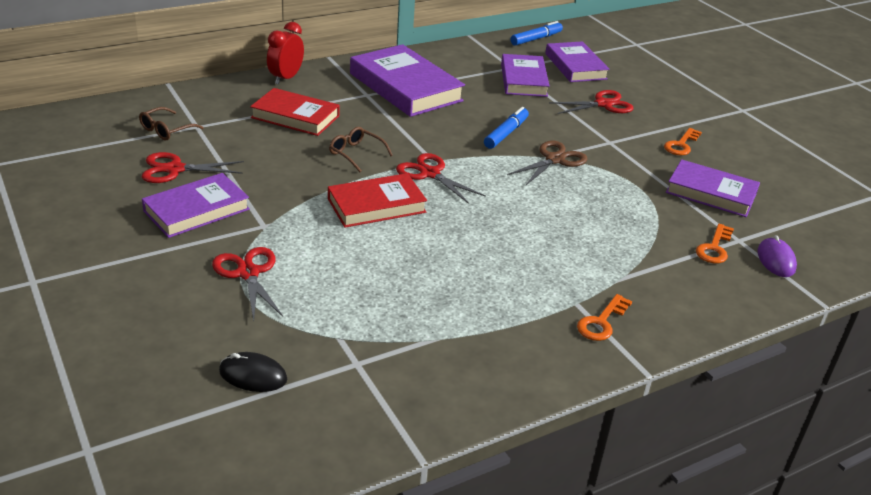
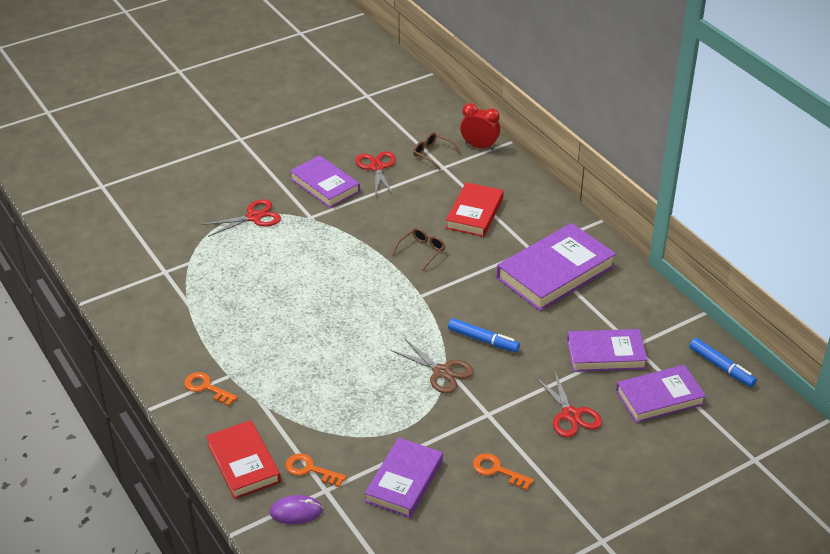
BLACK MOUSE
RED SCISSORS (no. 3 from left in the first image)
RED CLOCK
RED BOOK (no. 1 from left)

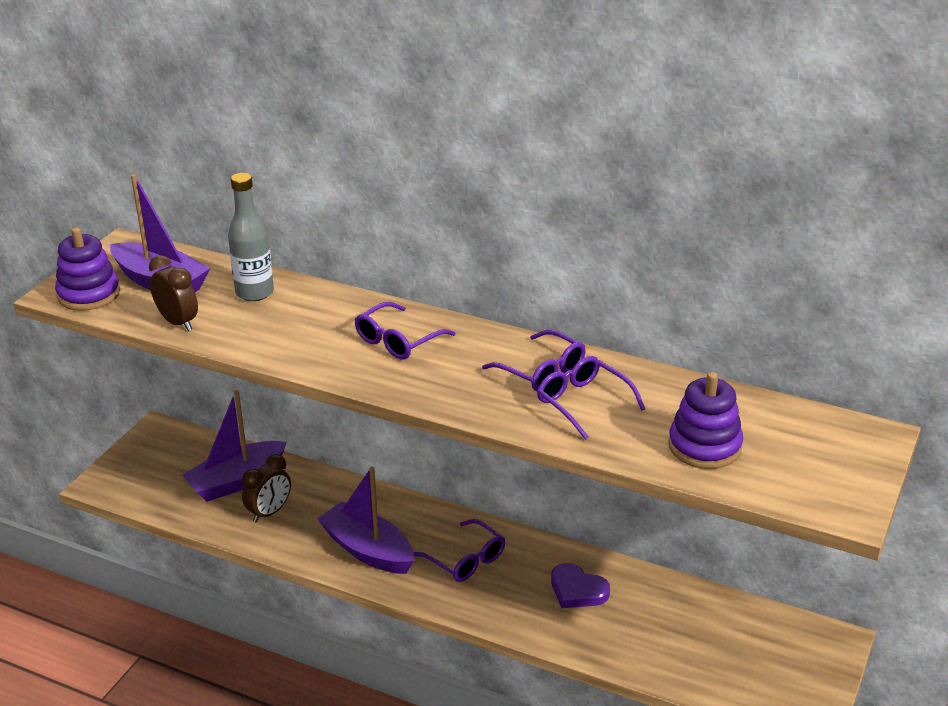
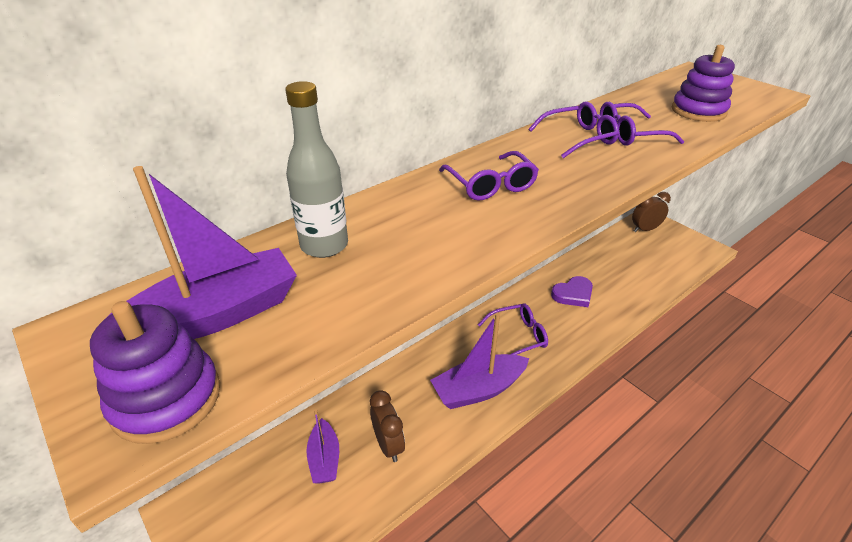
BROWN CLOCK (no. 2 from left)
PURPLE BOAT (no. 2 from left)

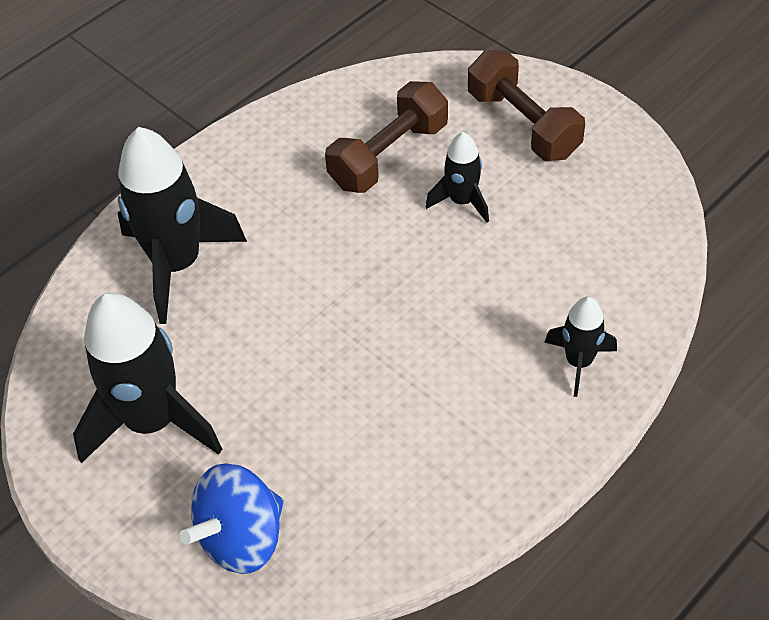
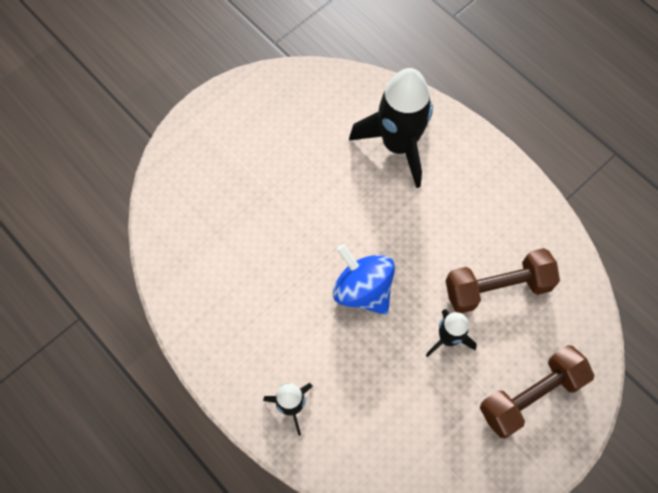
BLACK ROCKET (no. 1 from left in the first image)
BLUE SPINNING TOP
BROWN DUMBBELL (no. 1 from left)

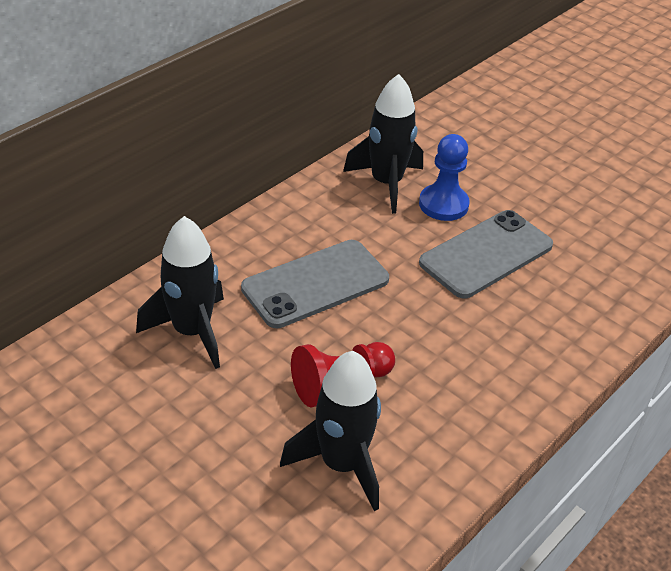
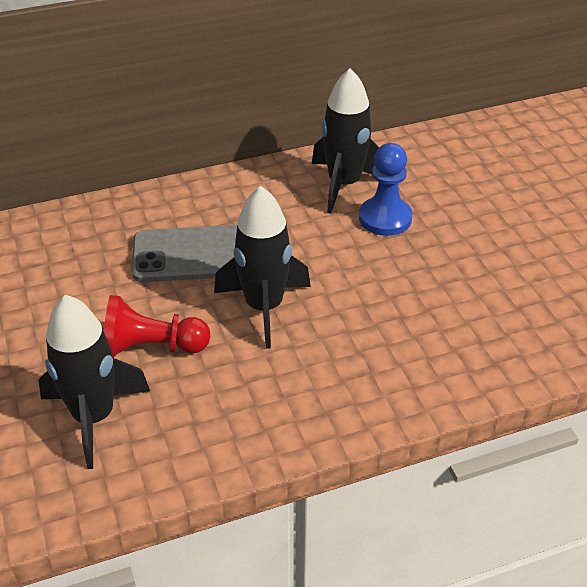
GREY PHONE (no. 2 from left in the first image)
BLACK ROCKET (no. 2 from left)

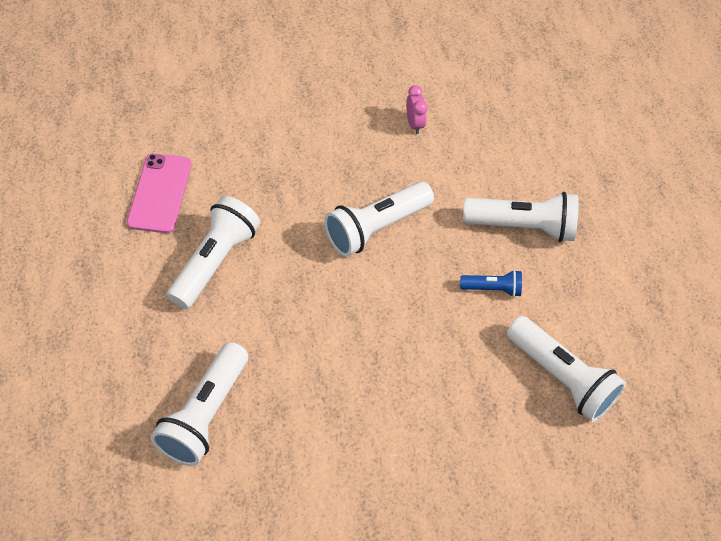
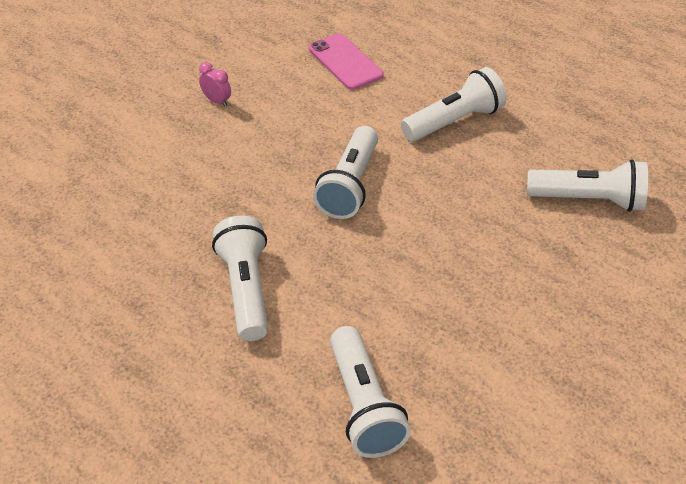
BLUE FLASHLIGHT
PINK PHONE
PINK CLOCK

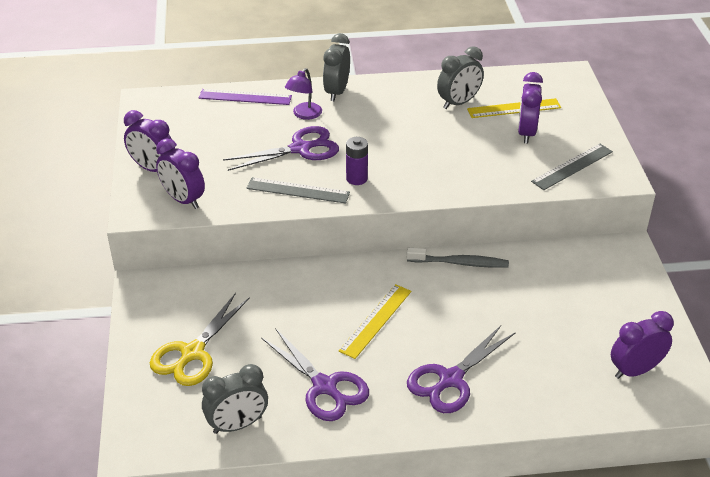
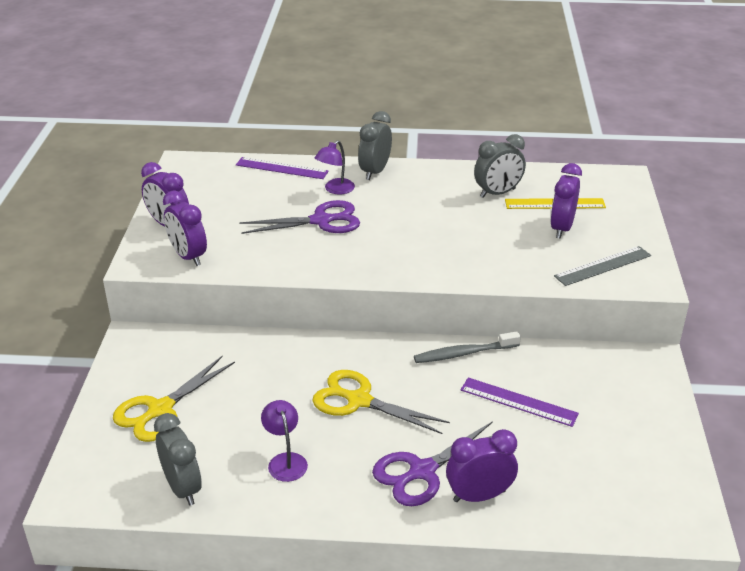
GREY RULER (no. 1 from left in the first image)
PURPLE BATTERY
PURPLE RULER (no. 2 from left)
PURPLE CLOCK (no. 3 from left)
PURPLE LAMP (no. 1 from left)
YELLOW SCISSORS (no. 2 from left)
GREY CLOCK (no. 1 from left)
GREY TOOTHBRUSH

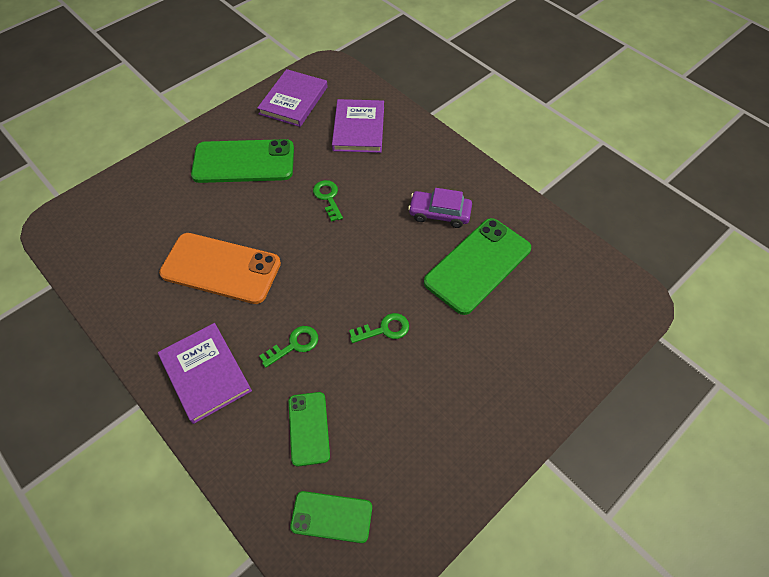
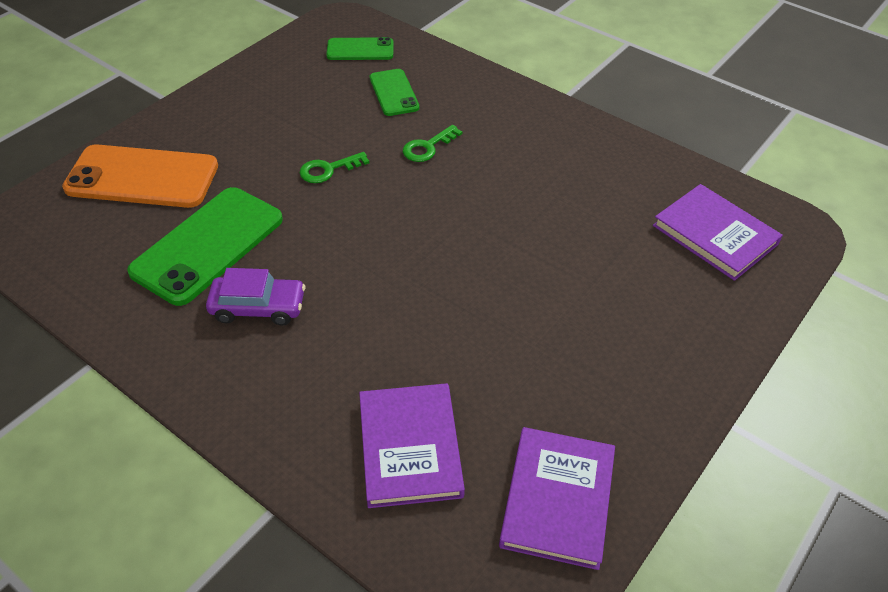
GREEN PHONE (no. 1 from left in the first image)
GREEN KEY (no. 2 from left in the first image)
PURPLE BOOK (no. 3 from left)
ORANGE PHONE

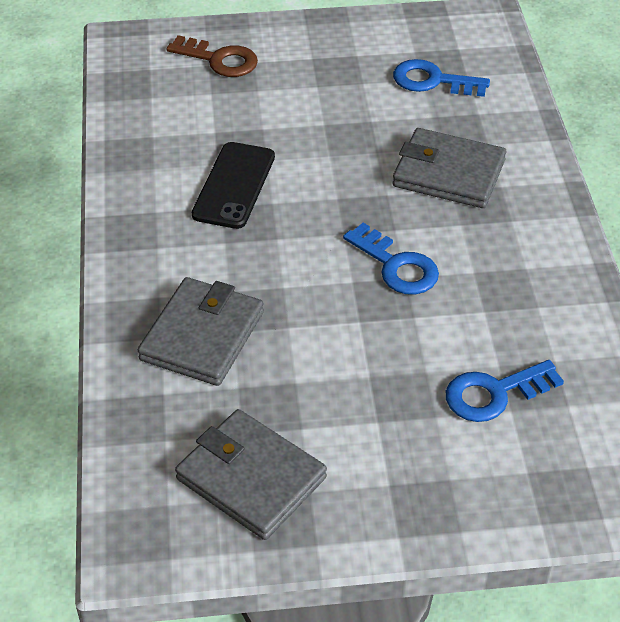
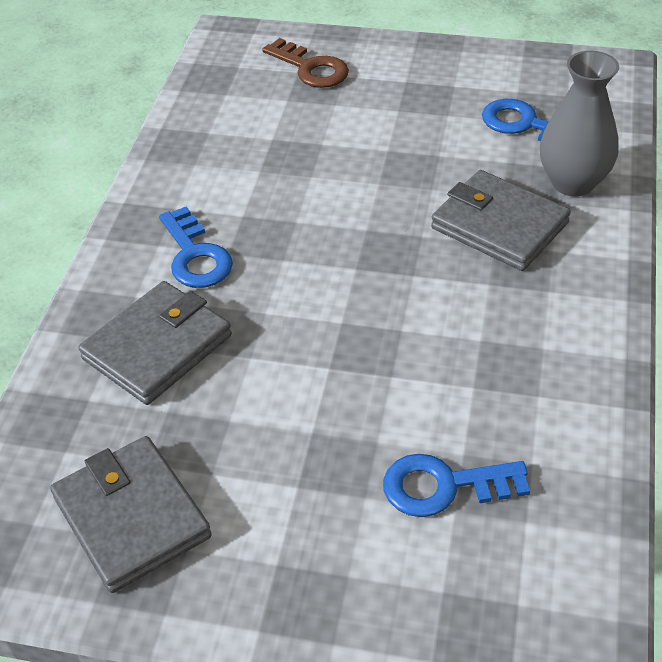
BLACK PHONE
GREY VASE
BLUE KEY (no. 1 from left)

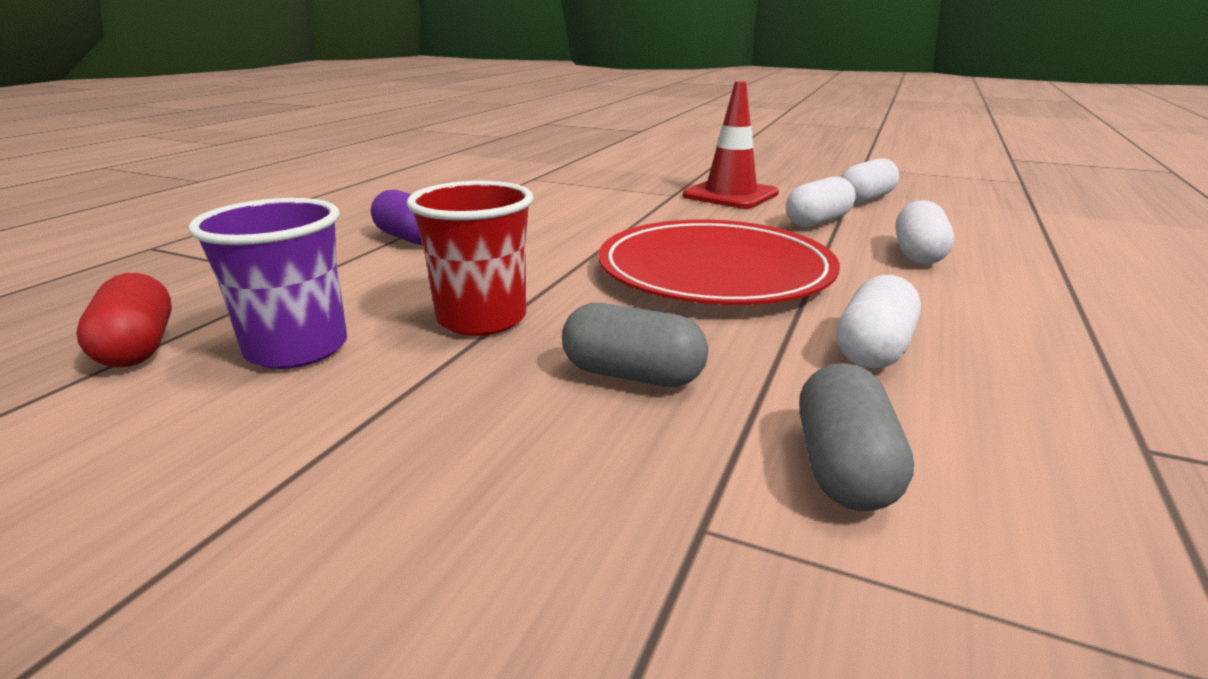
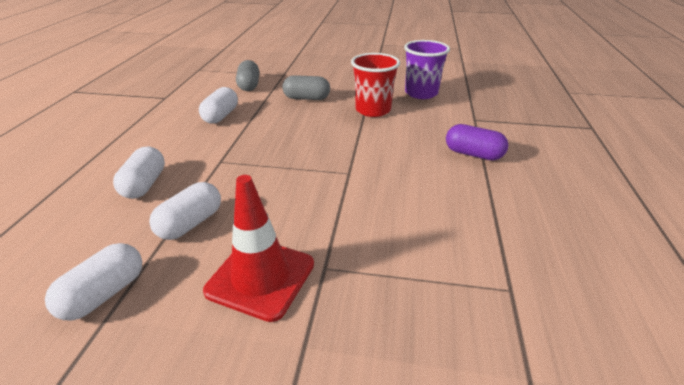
RED CAPSULE
RED PLATE

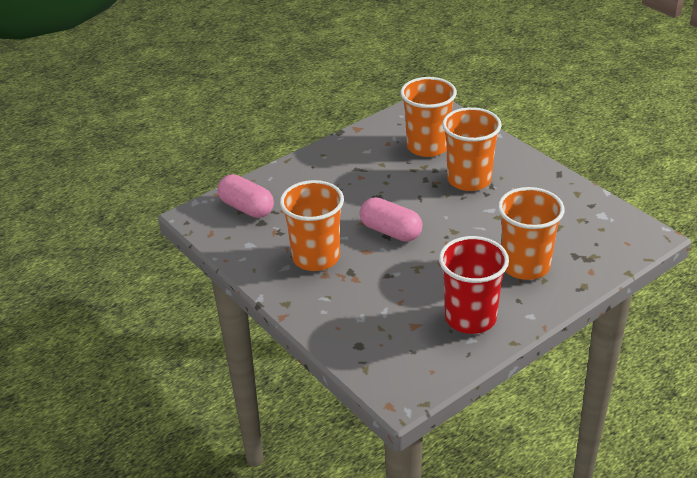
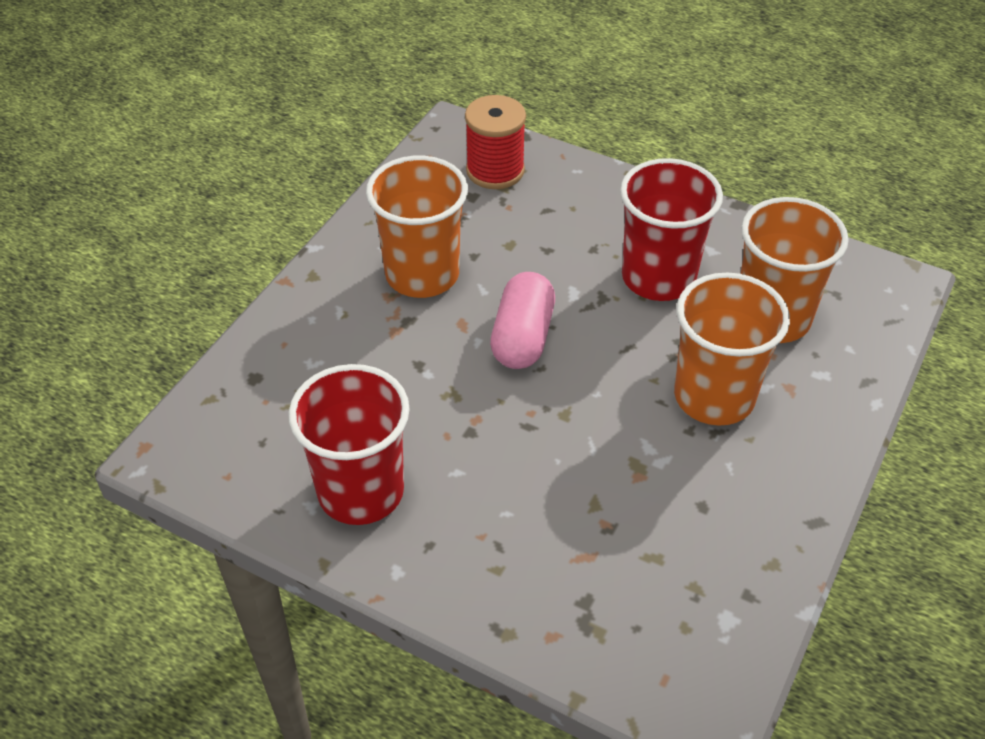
ORANGE CUP (no. 4 from left in the first image)
RED CUP (no. 2 from left)
RED SPOOL

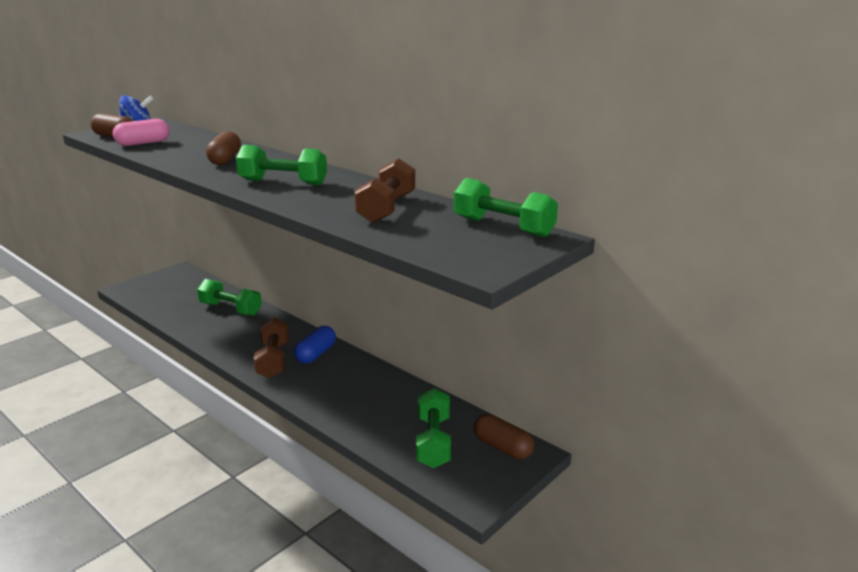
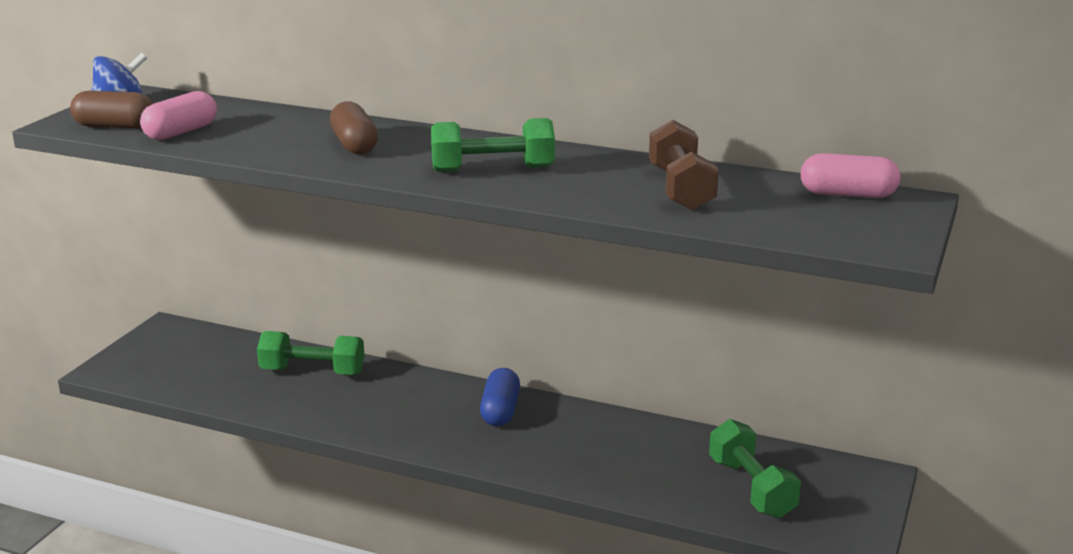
BROWN DUMBBELL (no. 1 from left in the first image)
BROWN CAPSULE (no. 3 from left in the first image)
PINK CAPSULE (no. 2 from left)

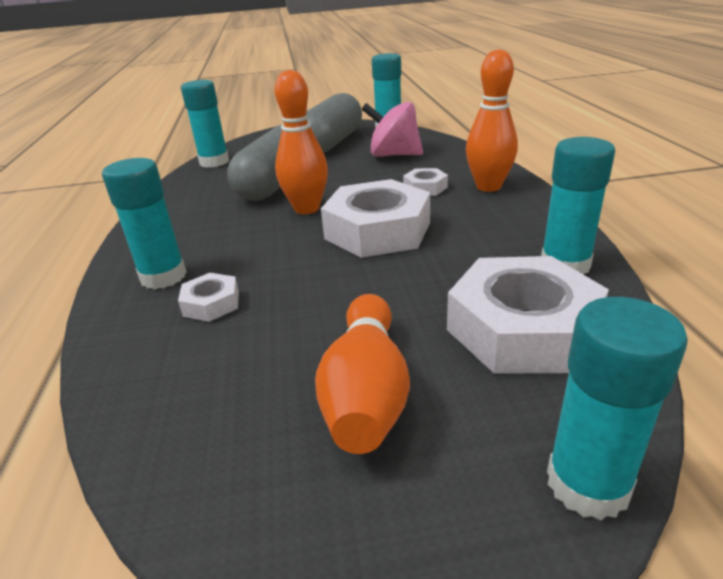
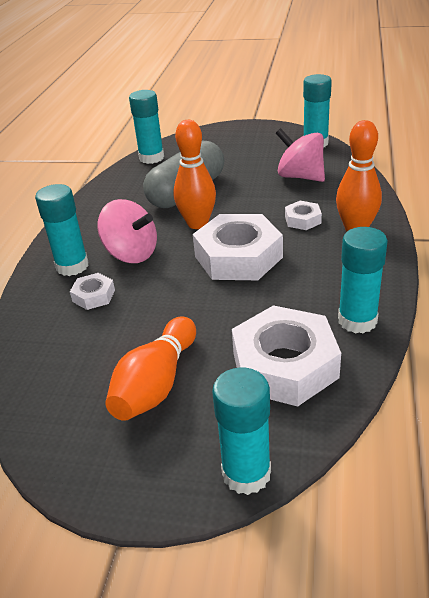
GREY CAPSULE (no. 2 from left in the first image)
PINK SPINNING TOP (no. 1 from left)

